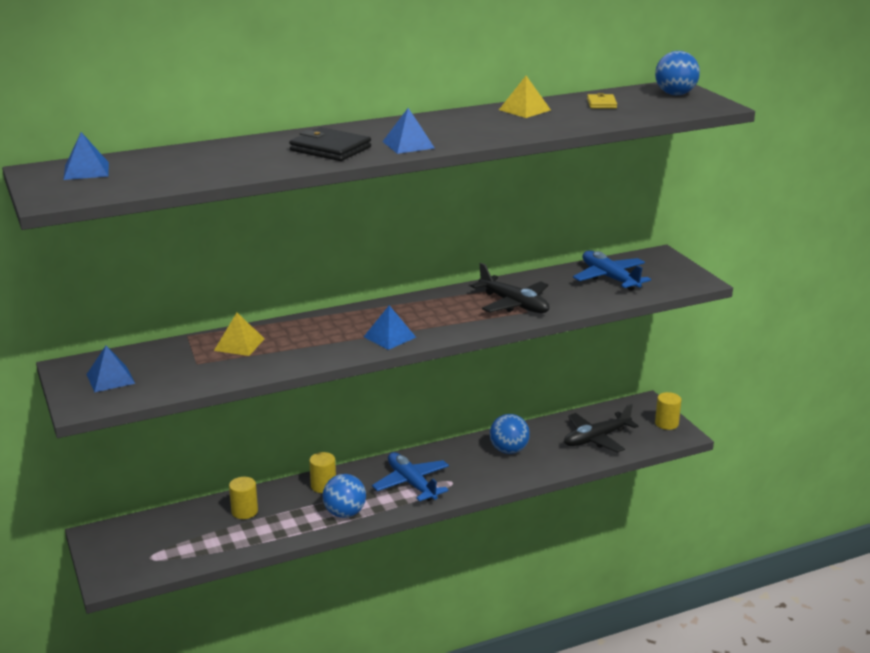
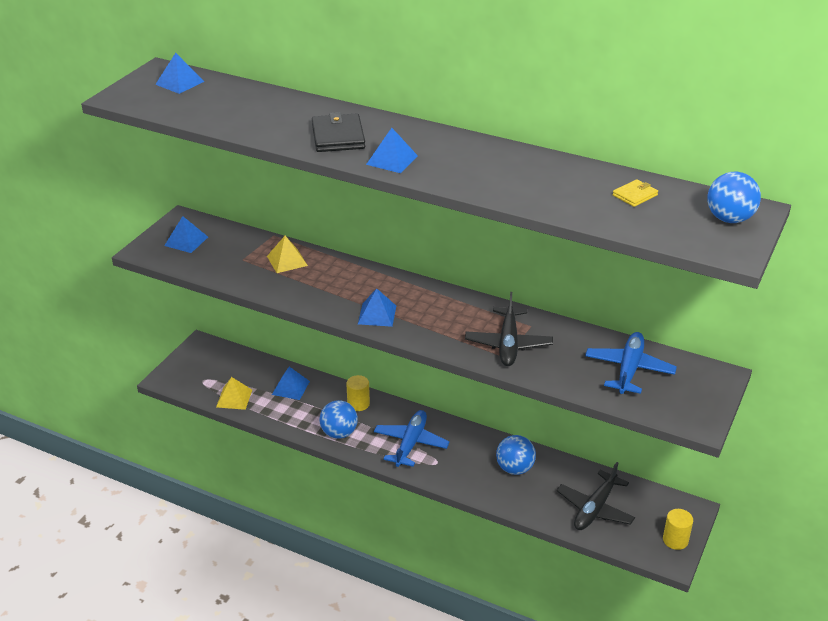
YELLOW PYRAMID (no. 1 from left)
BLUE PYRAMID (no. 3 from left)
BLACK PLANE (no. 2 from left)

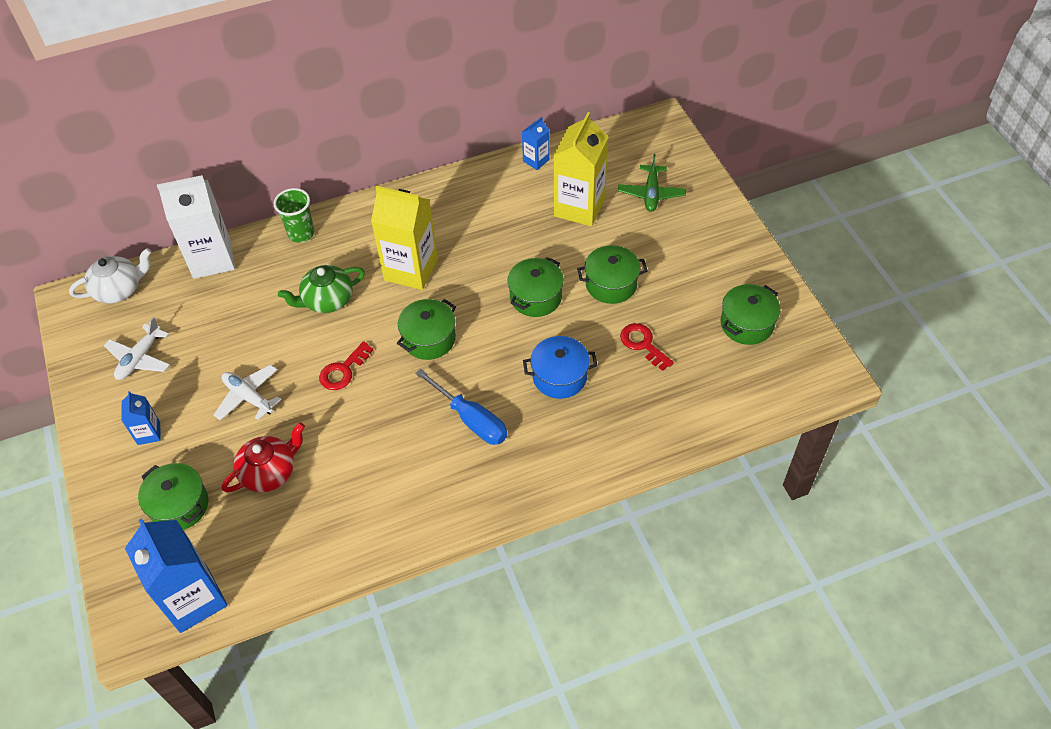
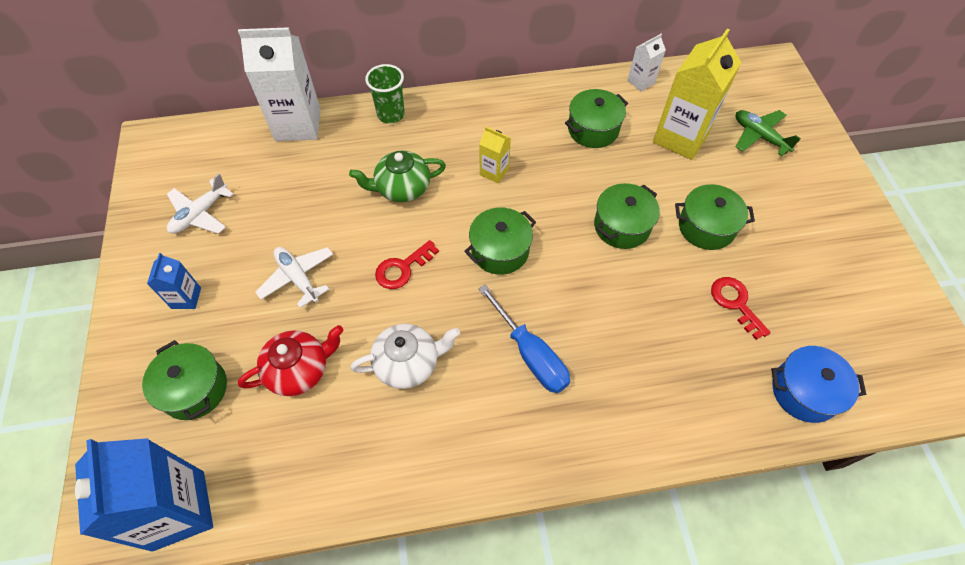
WHITE TEAPOT
BLUE POT
GREEN POT (no. 3 from left)
WHITE CARTON (no. 2 from left)
GREEN PLANE
YELLOW CARTON (no. 1 from left)

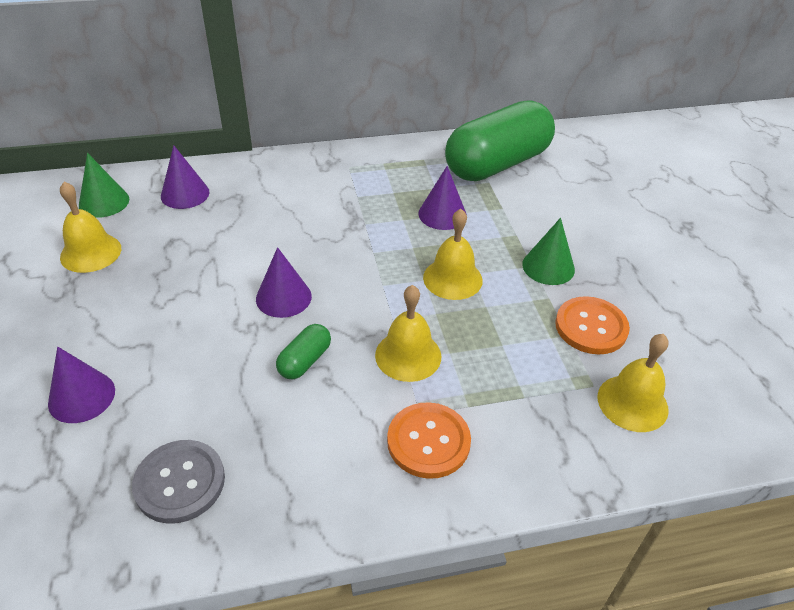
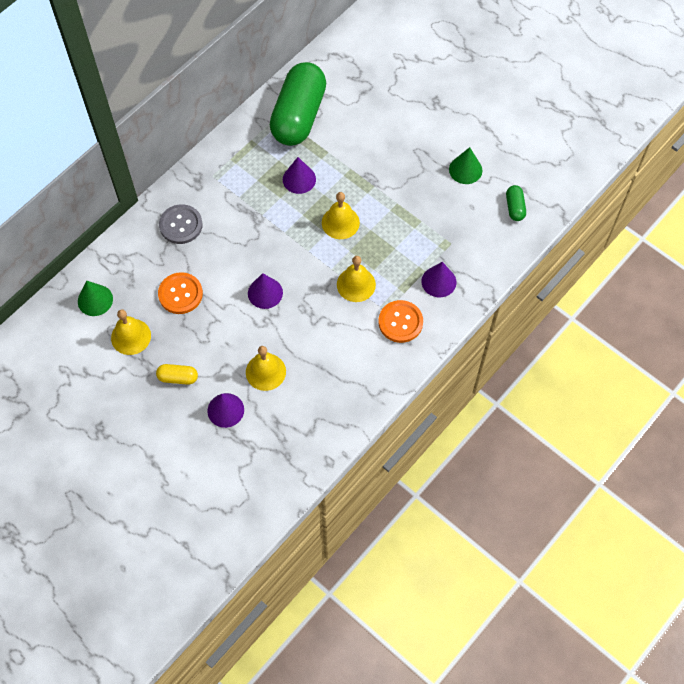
YELLOW CAPSULE
GREY BUTTON
PURPLE CONE (no. 4 from left)
GREEN CAPSULE (no. 2 from left)
GREEN CONE (no. 2 from left)
ORANGE BUTTON (no. 1 from left)
YELLOW BELL (no. 2 from left)

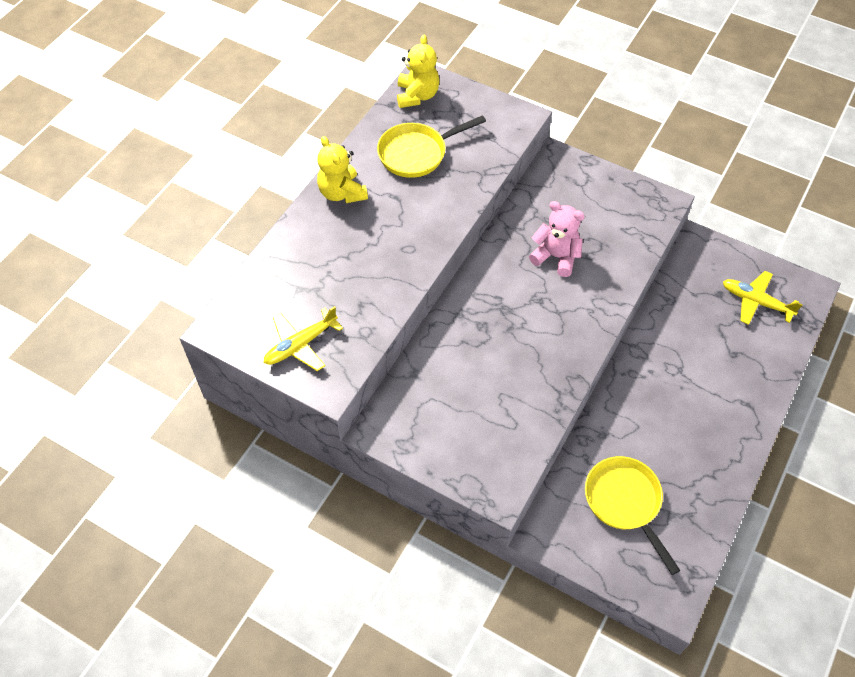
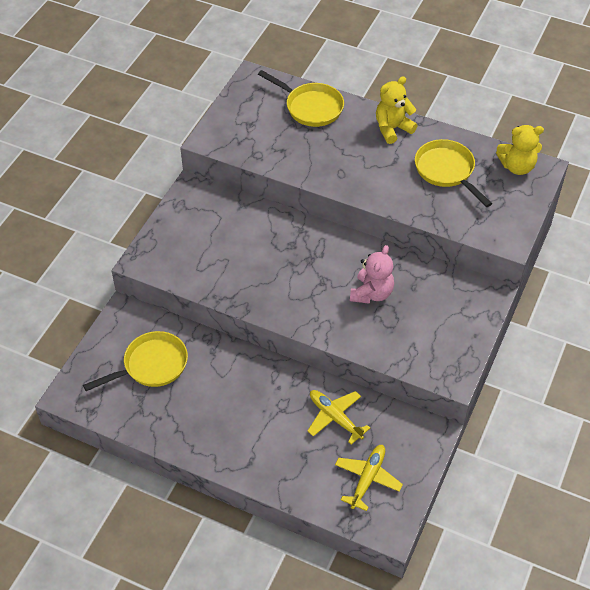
YELLOW PAN (no. 2 from left)
YELLOW PLANE (no. 1 from left)

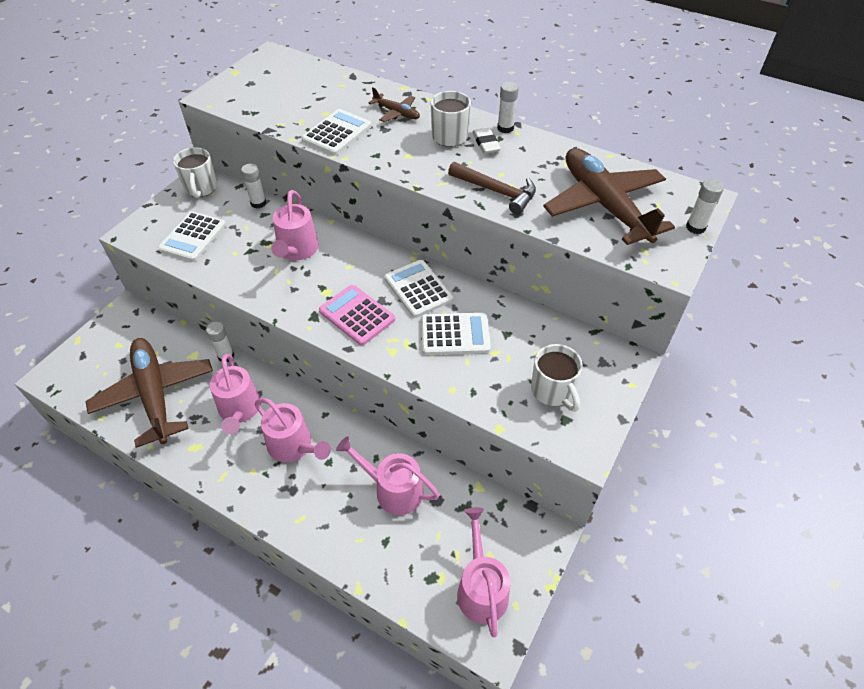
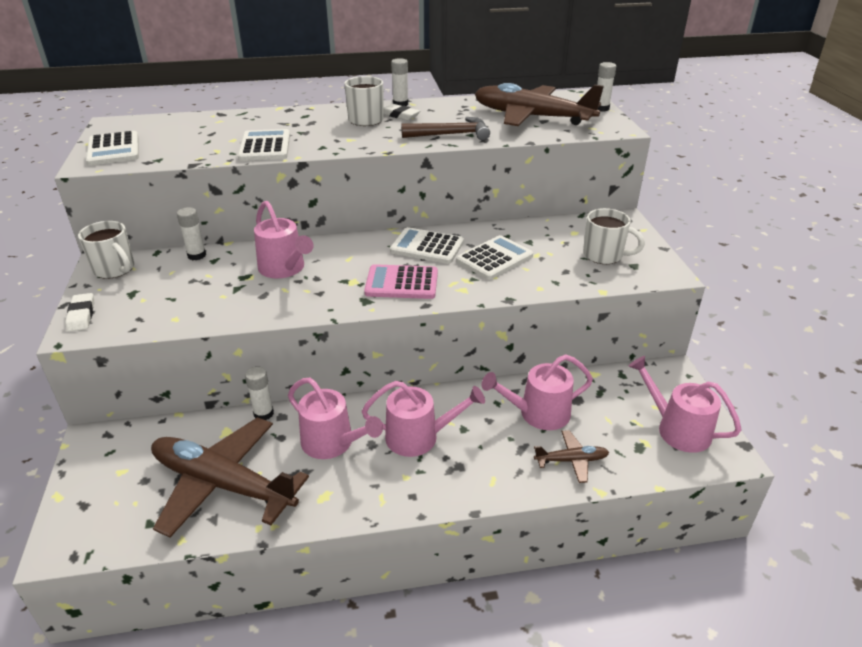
WHITE ERASER (no. 1 from left)
WHITE CALCULATOR (no. 1 from left)
BROWN PLANE (no. 3 from left)

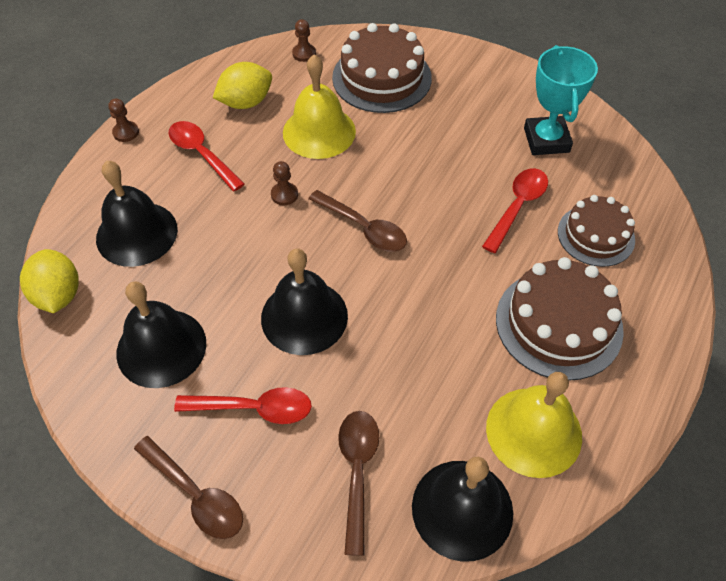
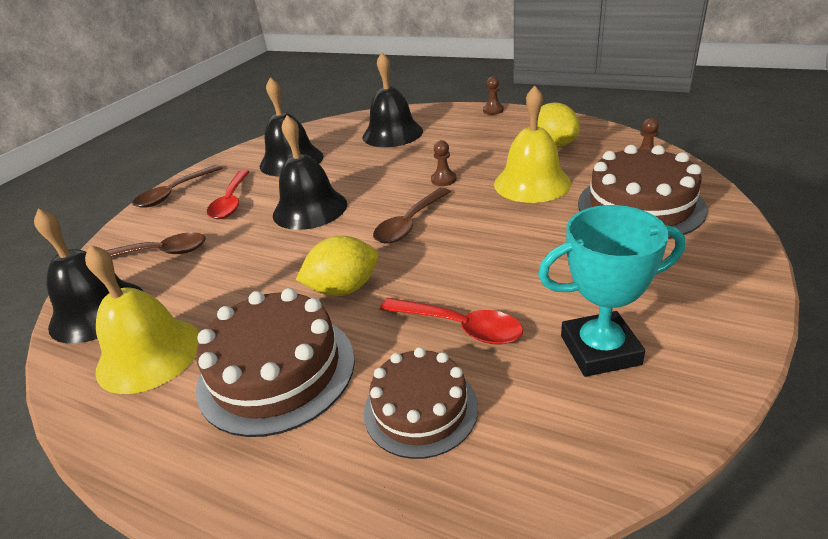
RED SPOON (no. 1 from left in the first image)
YELLOW LEMON (no. 1 from left)

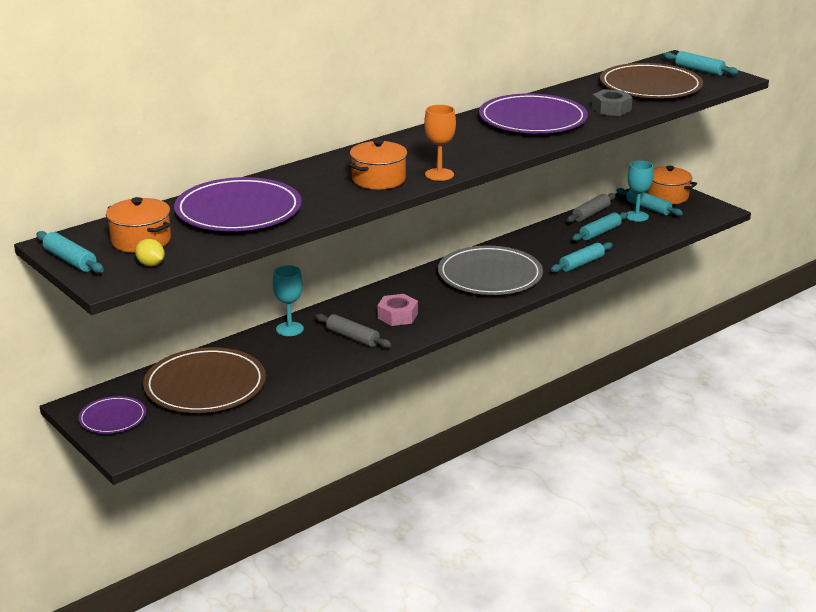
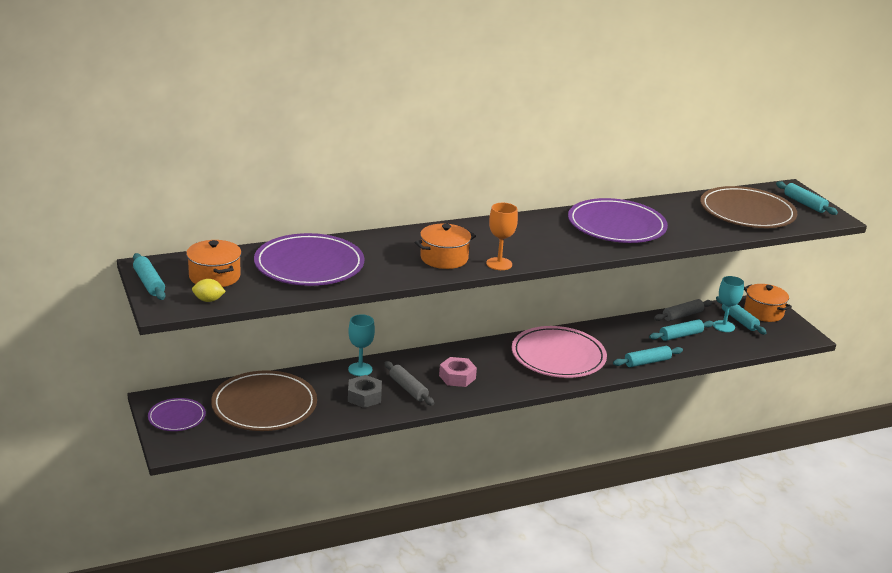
GREY NUT
PINK PLATE
YELLOW LEMON

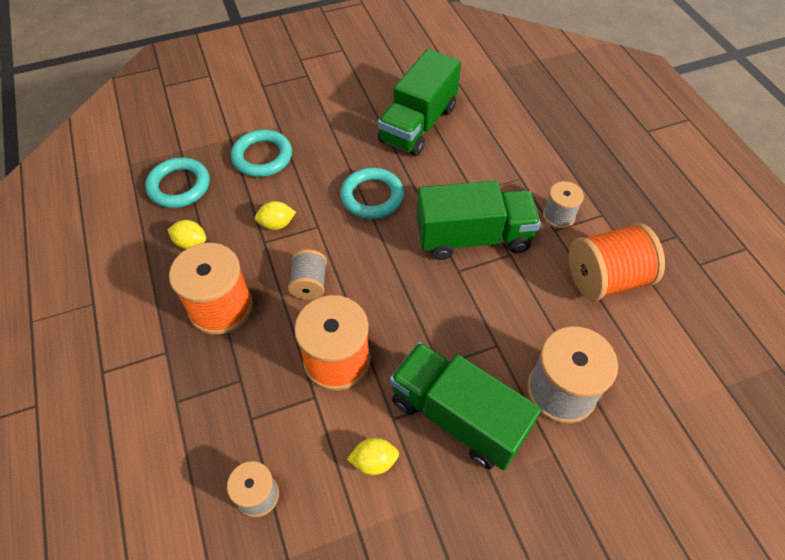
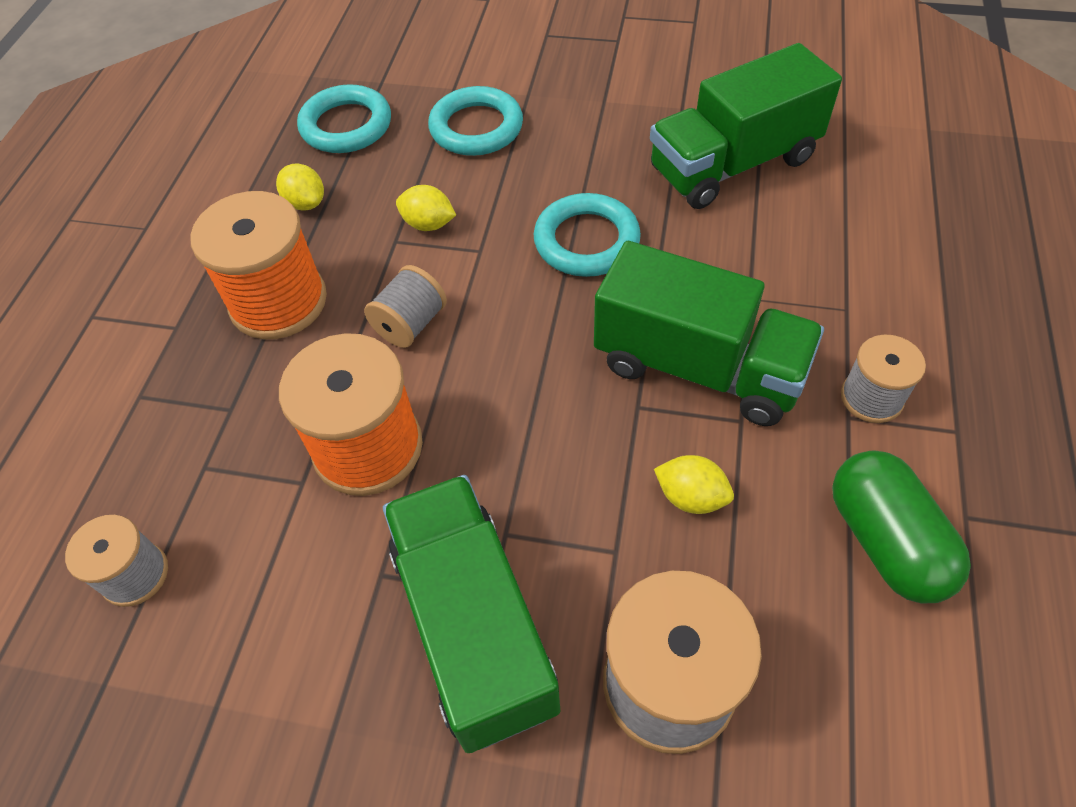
YELLOW LEMON (no. 3 from left)
GREEN CAPSULE

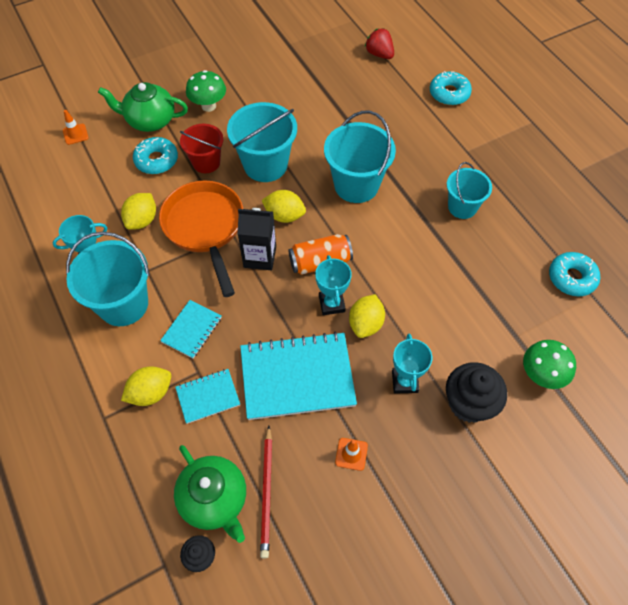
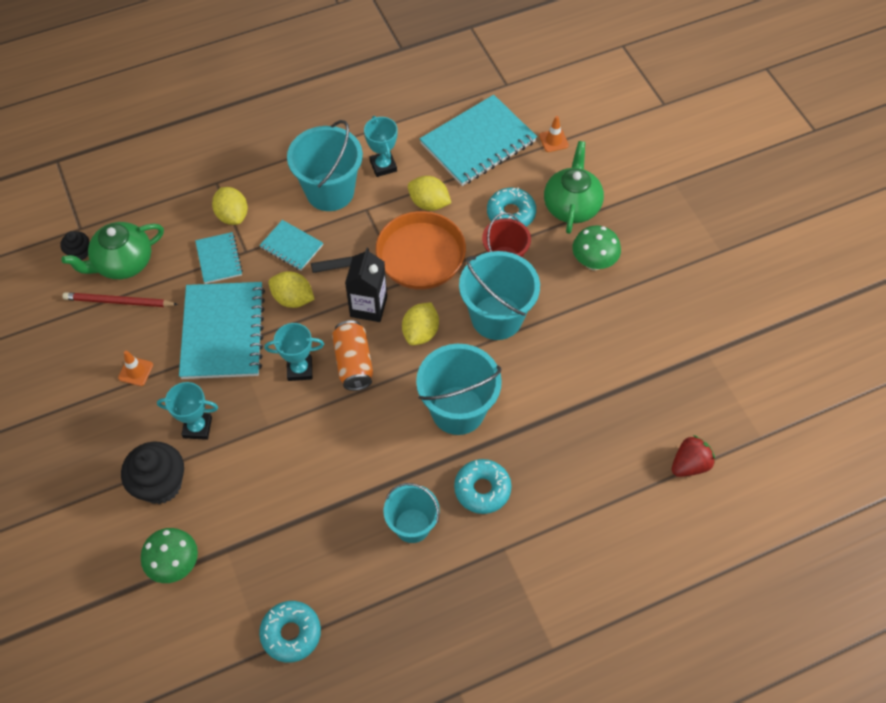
TURQUOISE NOTEBOOK (no. 4 from left)
YELLOW LEMON (no. 2 from left)
TURQUOISE DONUT (no. 2 from left)

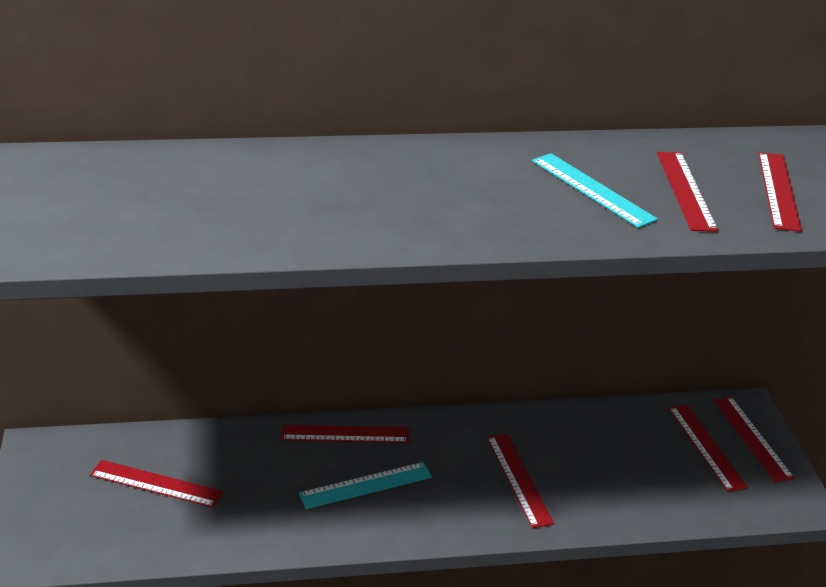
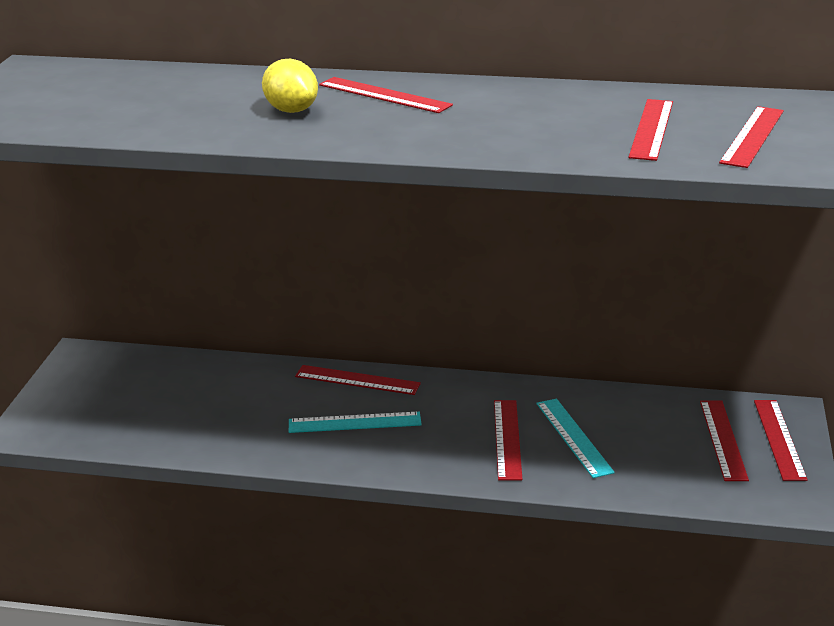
YELLOW LEMON
RED RULER (no. 2 from left)
TURQUOISE RULER (no. 2 from left)

